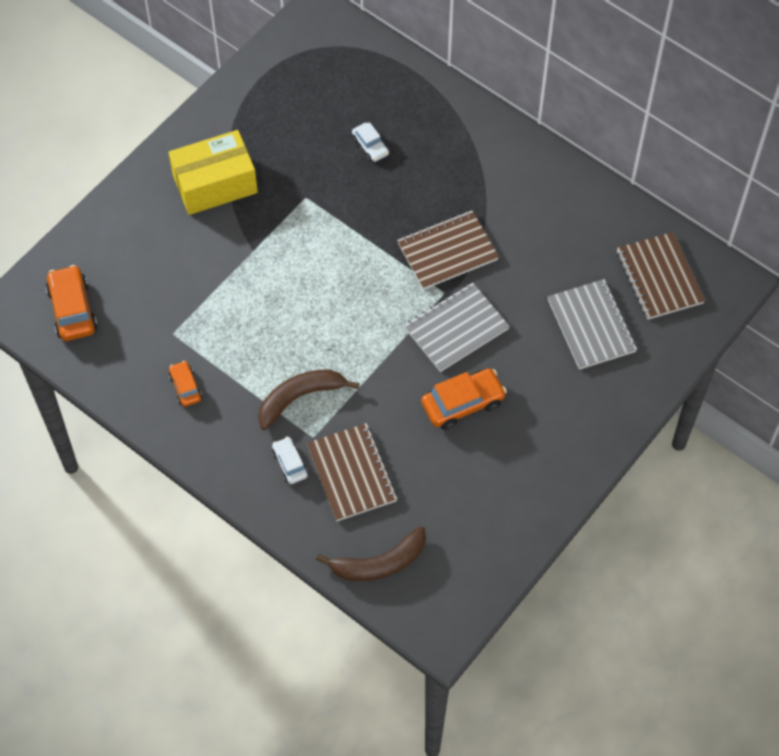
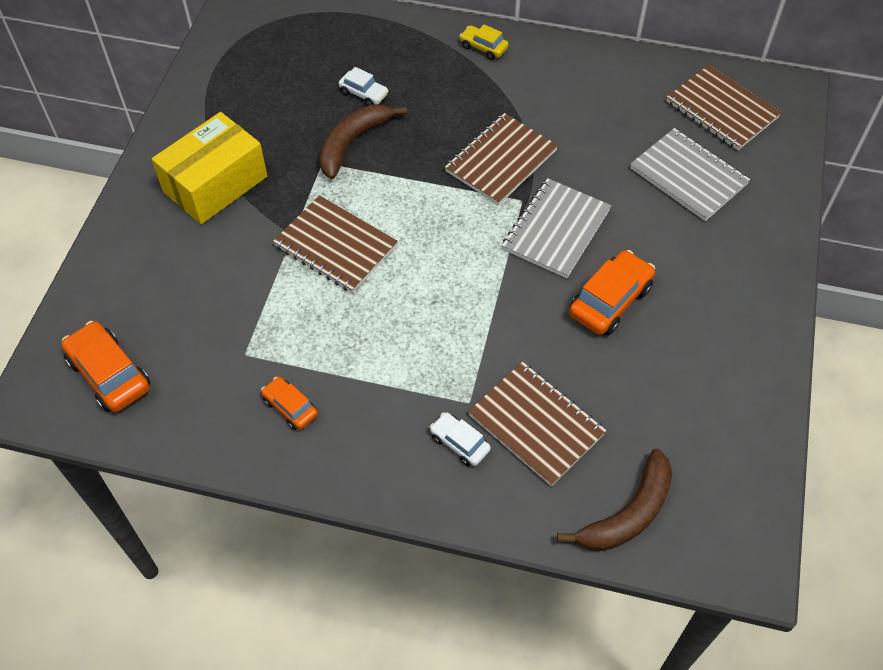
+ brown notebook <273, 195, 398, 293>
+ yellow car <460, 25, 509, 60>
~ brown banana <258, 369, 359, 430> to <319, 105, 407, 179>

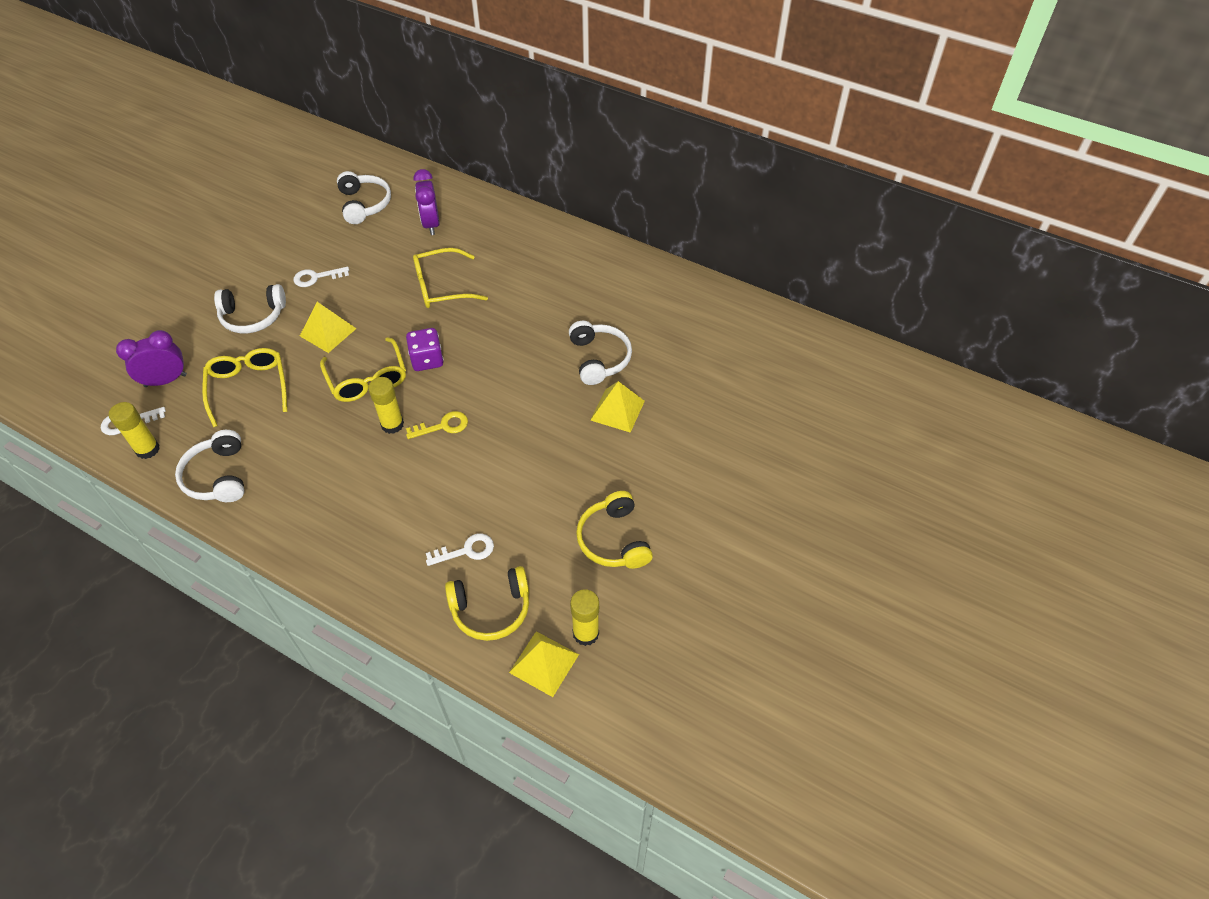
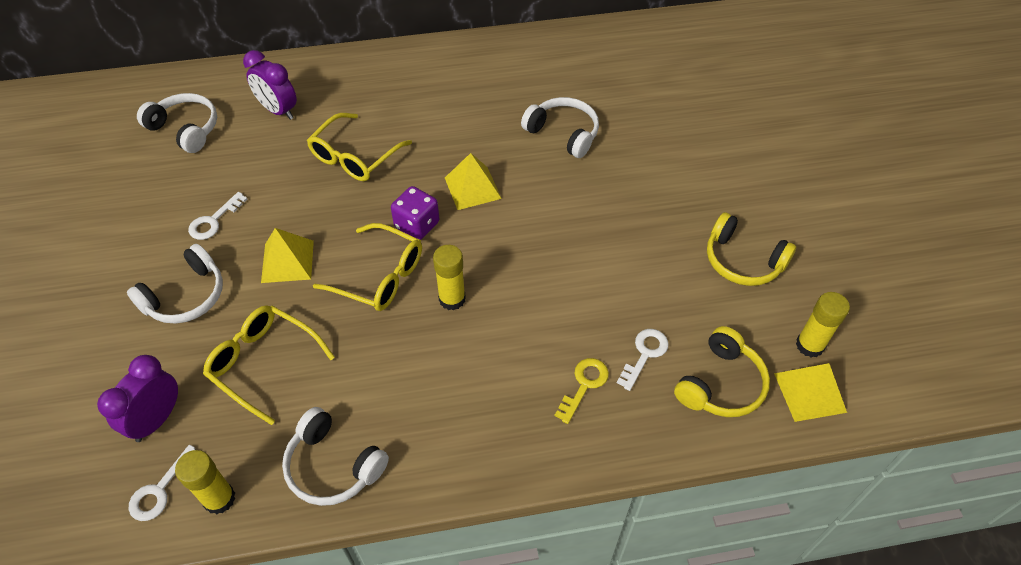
~ yellow key <406, 411, 468, 439> to <555, 358, 609, 424>
~ yellow pyramid <590, 381, 645, 433> to <445, 153, 502, 210>

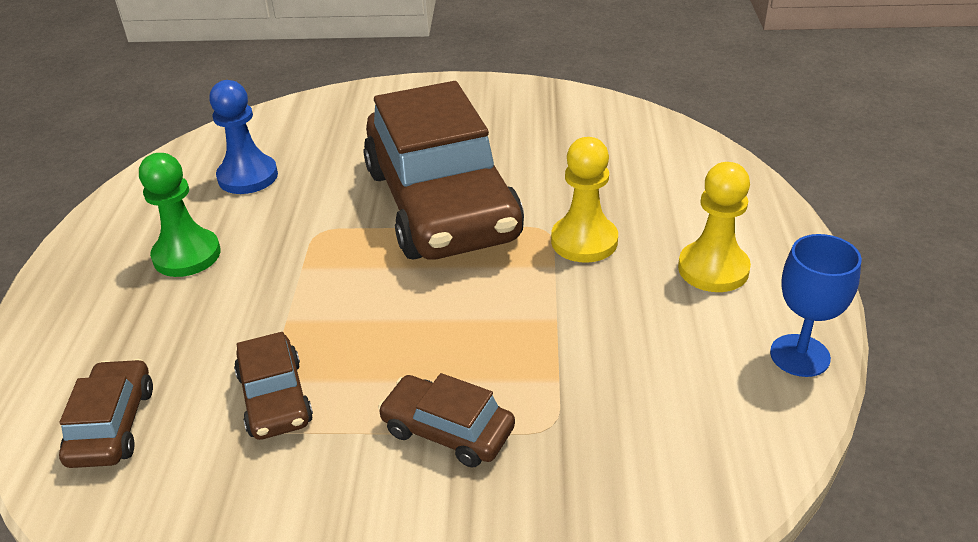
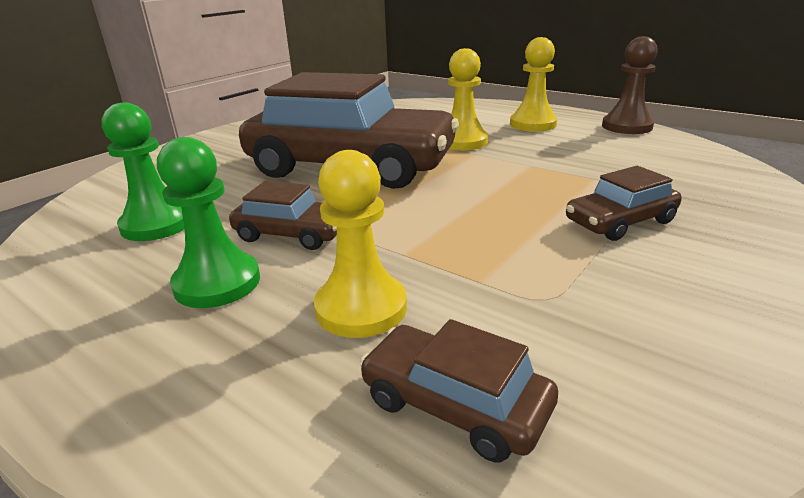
+ yellow pawn <314, 150, 407, 338>
~ brown car <234, 332, 313, 440> to <229, 181, 337, 250>
~ blue goblet <770, 234, 862, 377> to brown pawn <602, 36, 658, 134>
~ blue pawn <209, 80, 278, 194> to green pawn <101, 102, 184, 241>

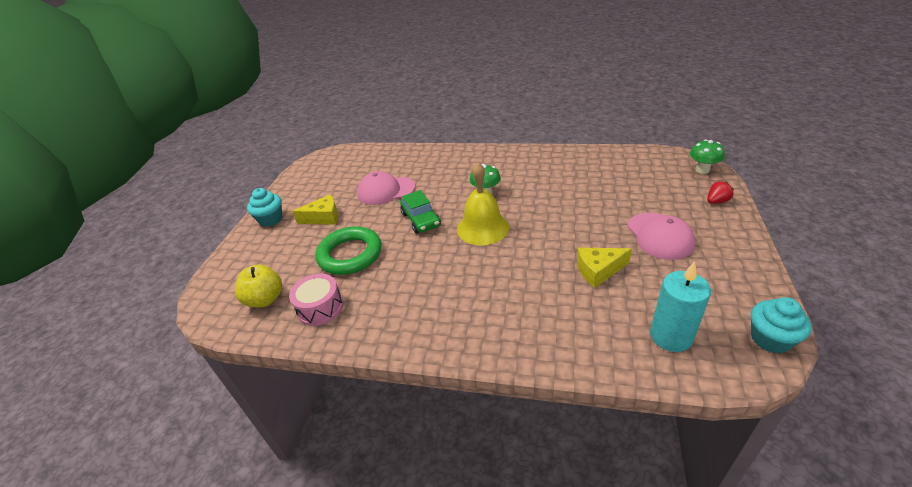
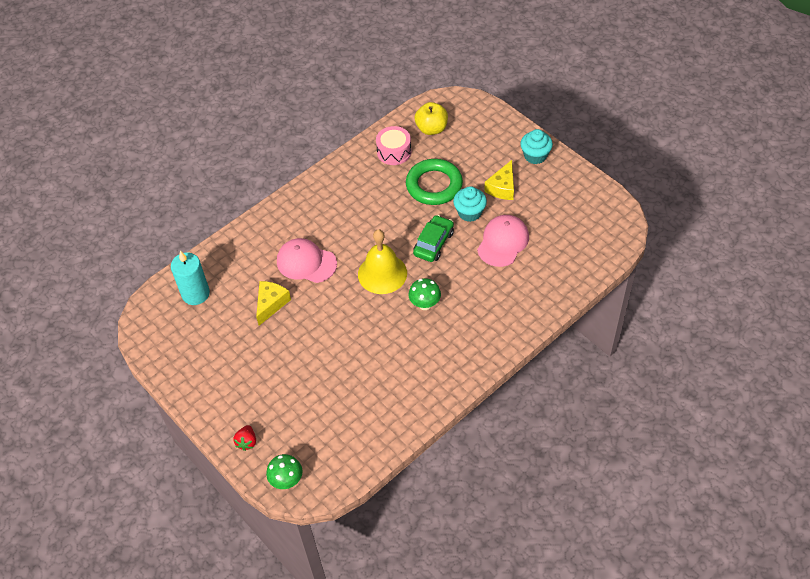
~ pink cap <628, 213, 695, 260> to <277, 238, 337, 283>
~ turquoise cupcake <751, 297, 812, 354> to <453, 186, 487, 222>
~ green car <400, 190, 441, 234> = <413, 215, 454, 262> 105 degrees clockwise

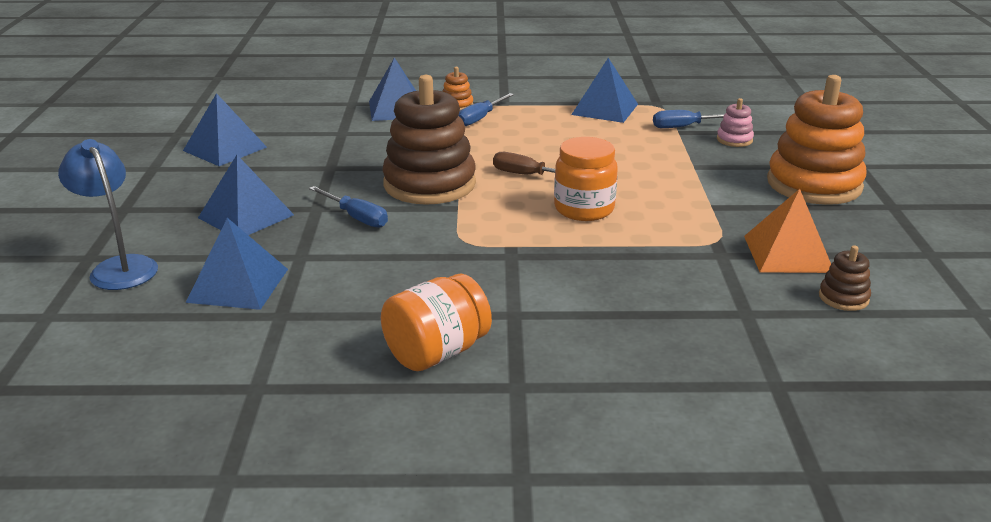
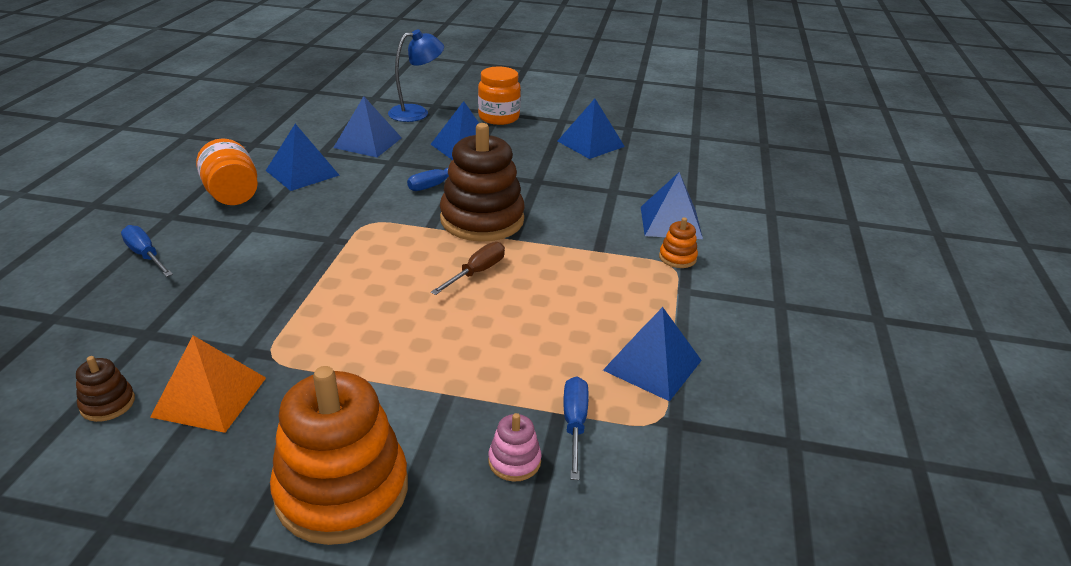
+ blue pyramid <266, 124, 340, 191>
~ blue screwdriver <458, 93, 514, 126> to <121, 225, 173, 277>
~ orange jar <554, 137, 618, 221> to <478, 67, 521, 125>

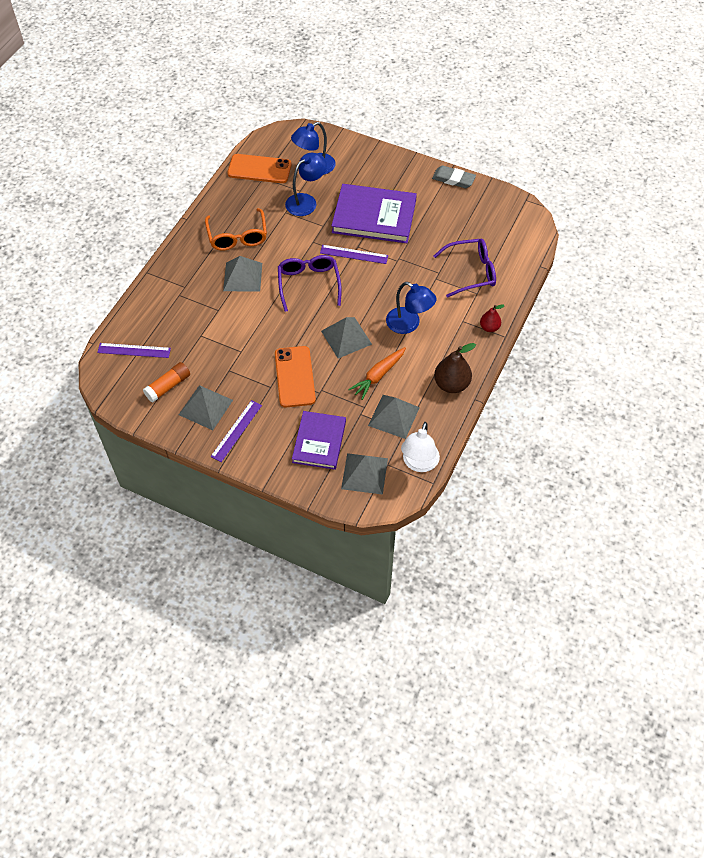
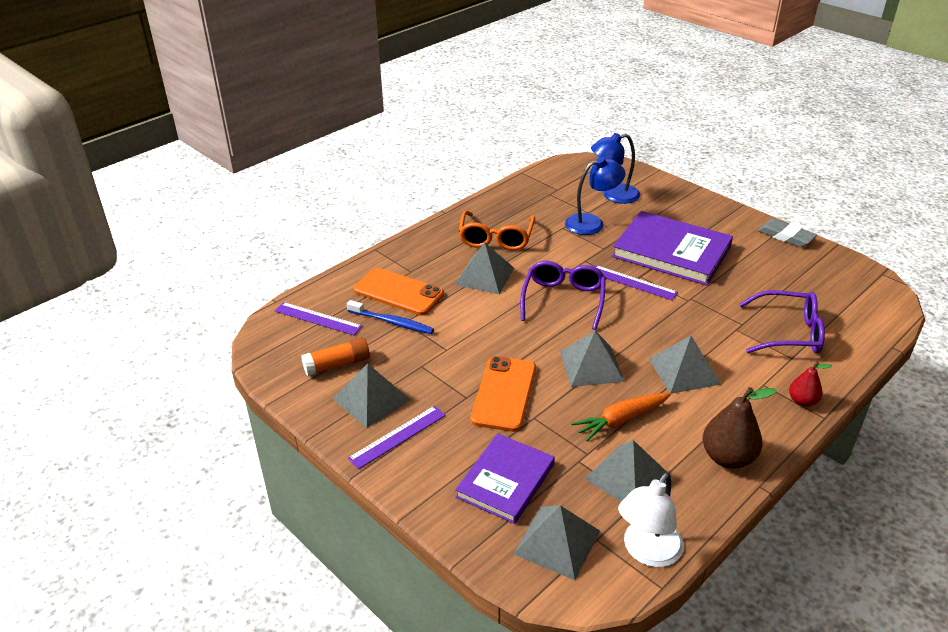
+ blue toothbrush <347, 300, 434, 334>
~ orange phone <227, 154, 291, 183> to <354, 268, 444, 315>
~ blue lamp <386, 282, 437, 334> to grey pyramid <649, 336, 721, 394>

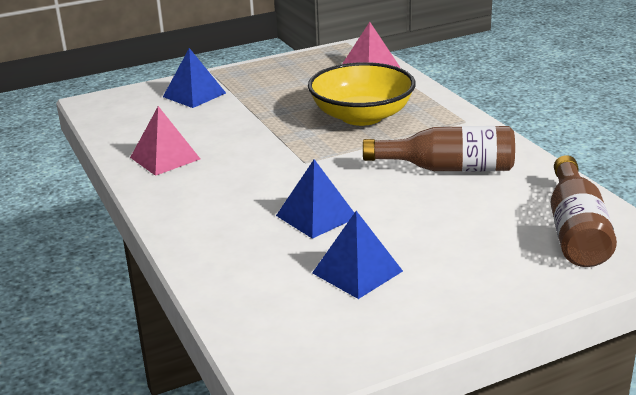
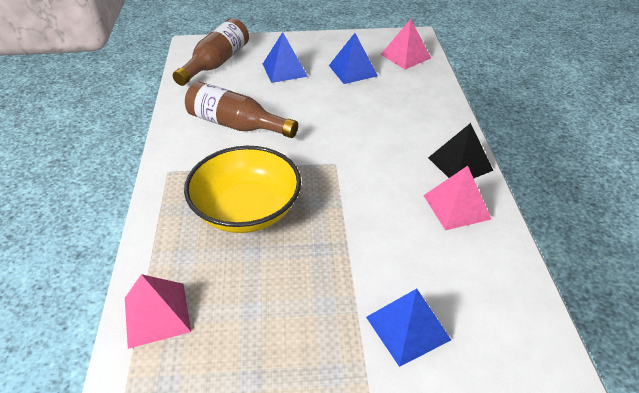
+ pink pyramid <381, 19, 431, 70>
+ black pyramid <428, 123, 493, 178>
~ blue pyramid <276, 159, 354, 239> to <263, 32, 308, 83>

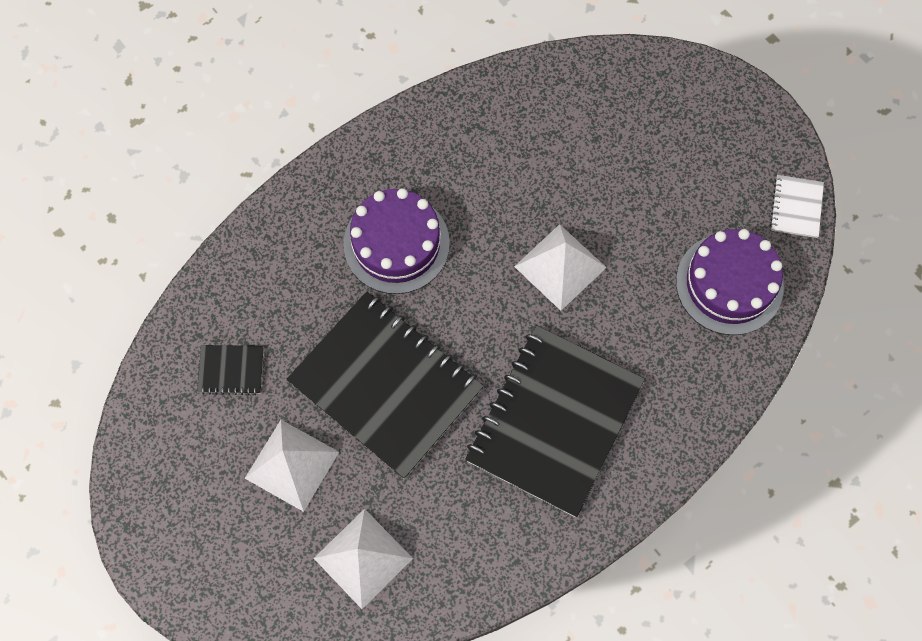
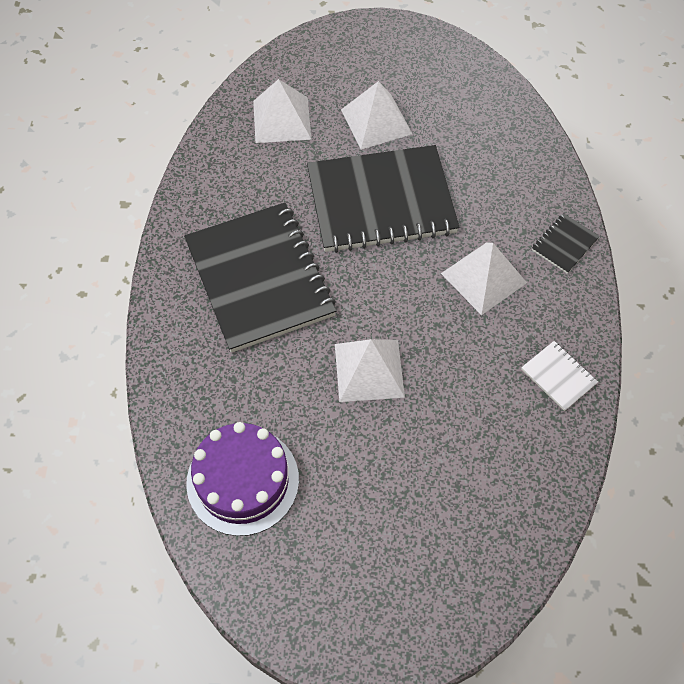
~ black notebook <197, 345, 264, 395> to <532, 213, 600, 274>
~ white notebook <770, 175, 824, 238> to <521, 341, 598, 411>
~ purple cake <343, 188, 450, 294> to white pyramid <441, 242, 527, 315>

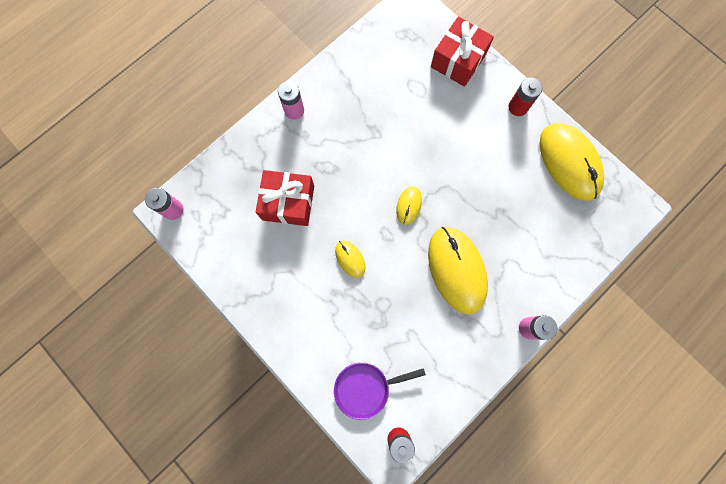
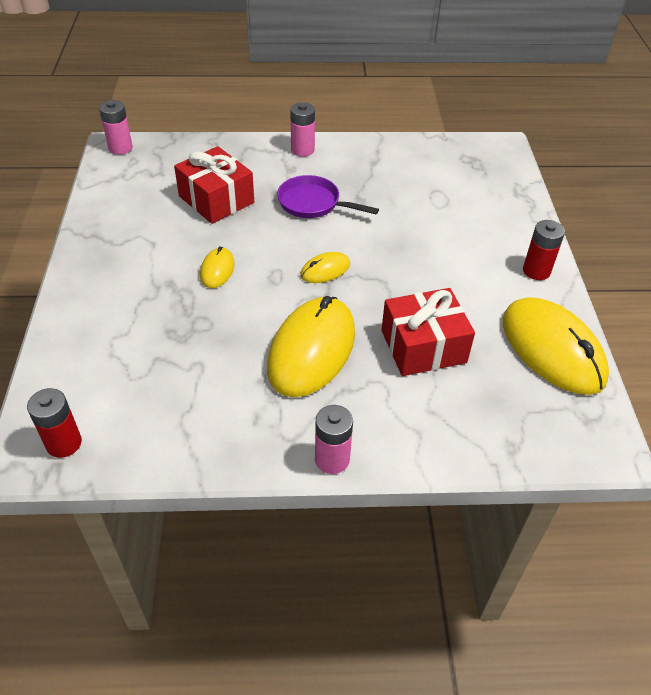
~ purple pan <334, 362, 426, 420> to <277, 175, 379, 218>
~ red gift <431, 17, 494, 87> to <381, 288, 475, 376>
~ yellow mouse <540, 123, 604, 201> = <503, 297, 609, 395> 45 degrees counterclockwise

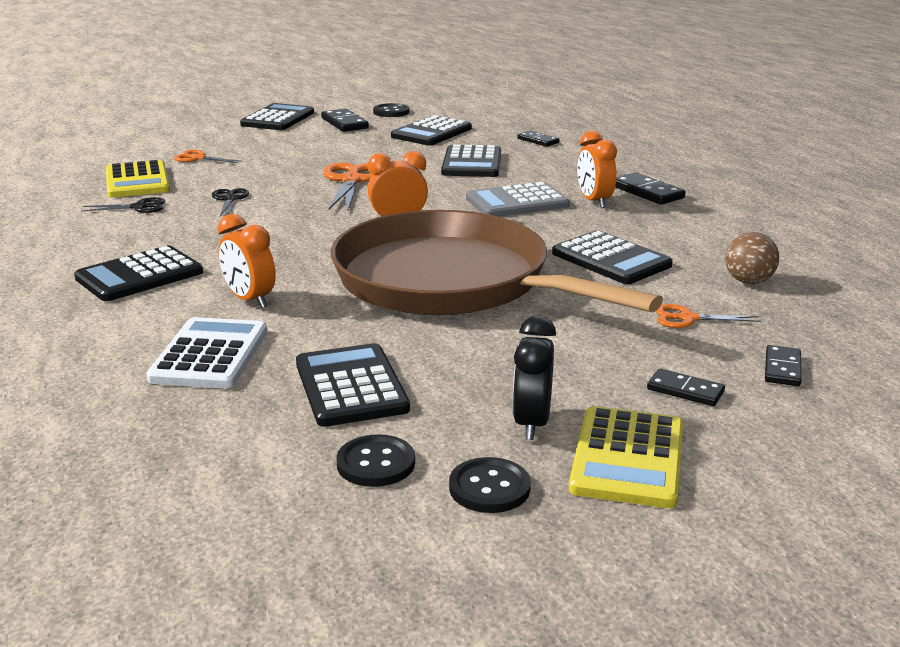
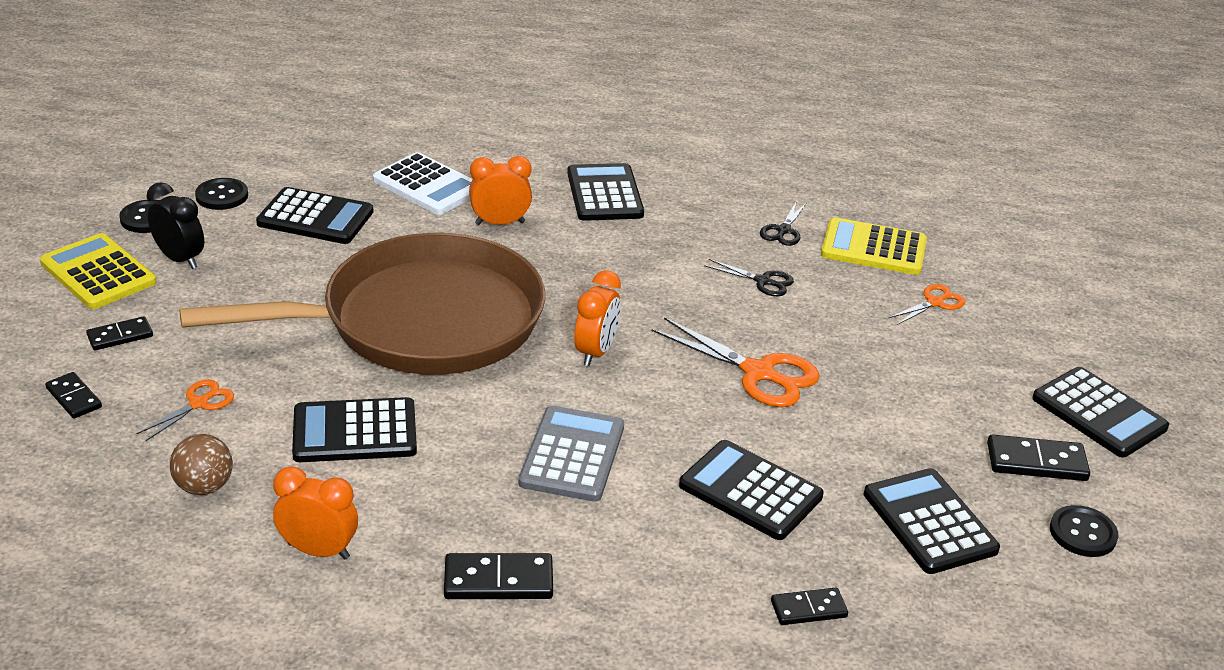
~ orange clock <577, 131, 617, 208> to <273, 466, 358, 559>

